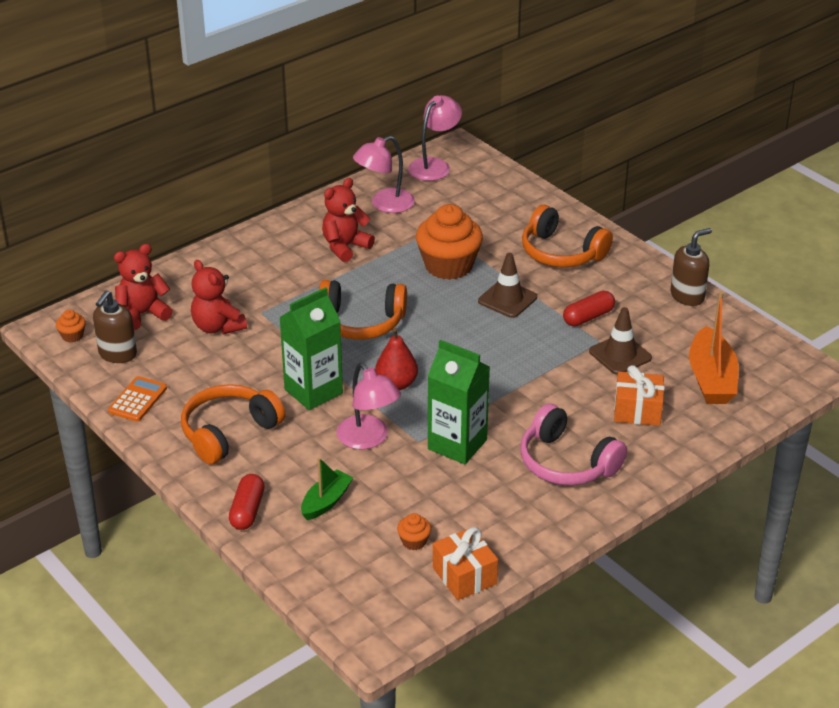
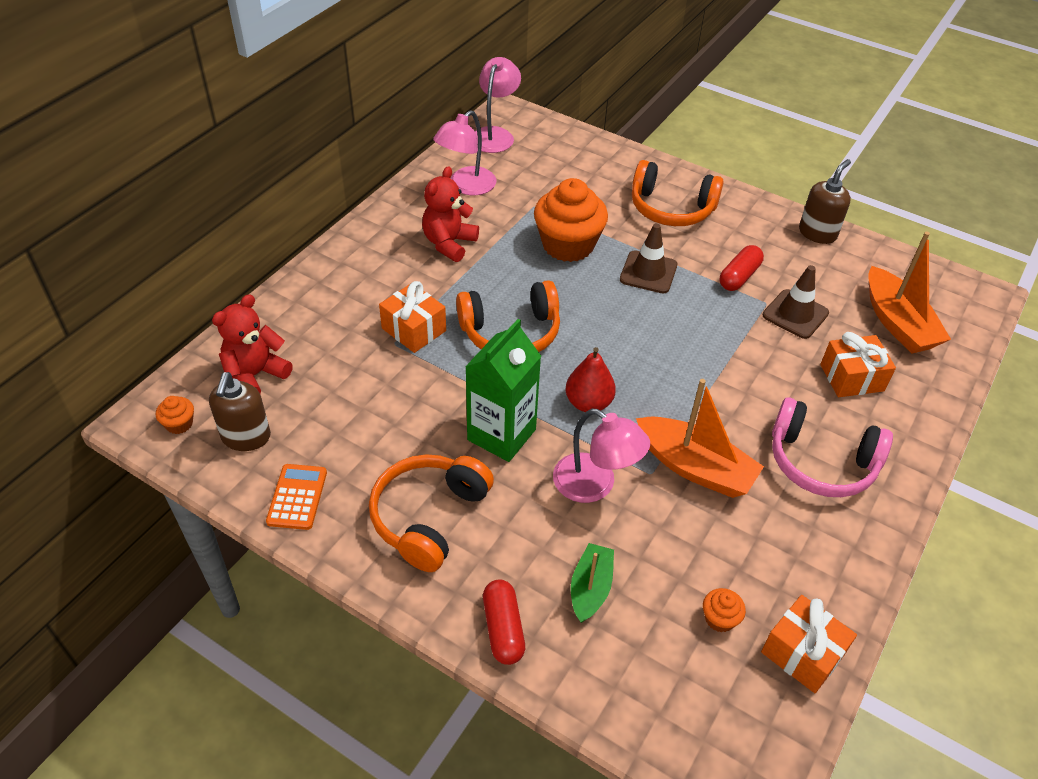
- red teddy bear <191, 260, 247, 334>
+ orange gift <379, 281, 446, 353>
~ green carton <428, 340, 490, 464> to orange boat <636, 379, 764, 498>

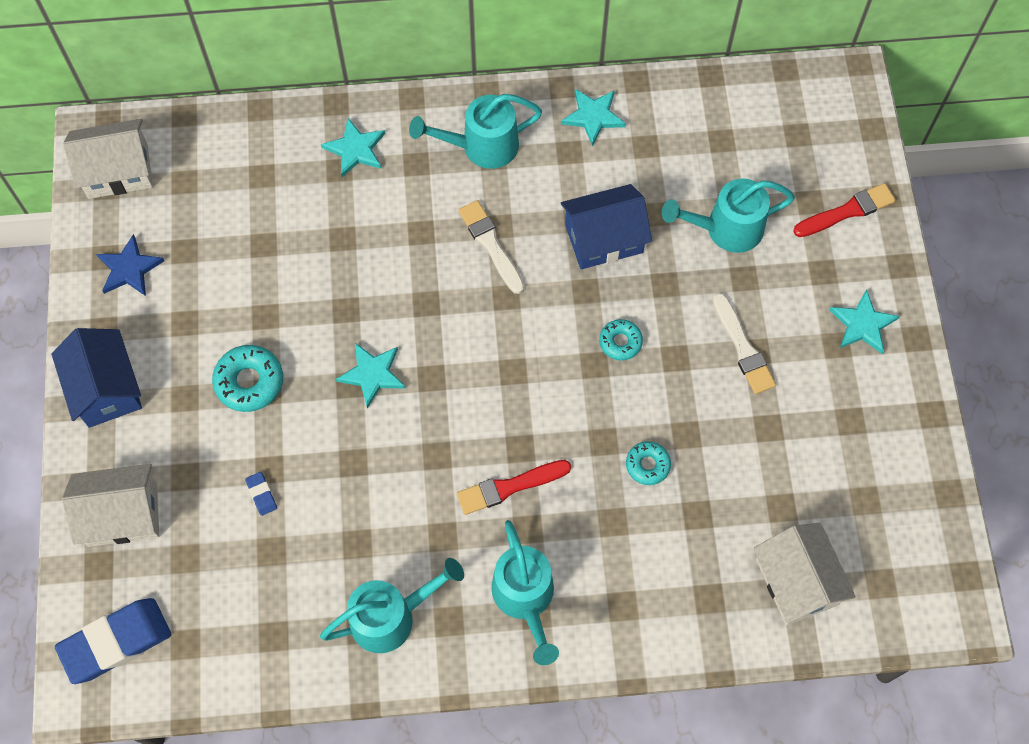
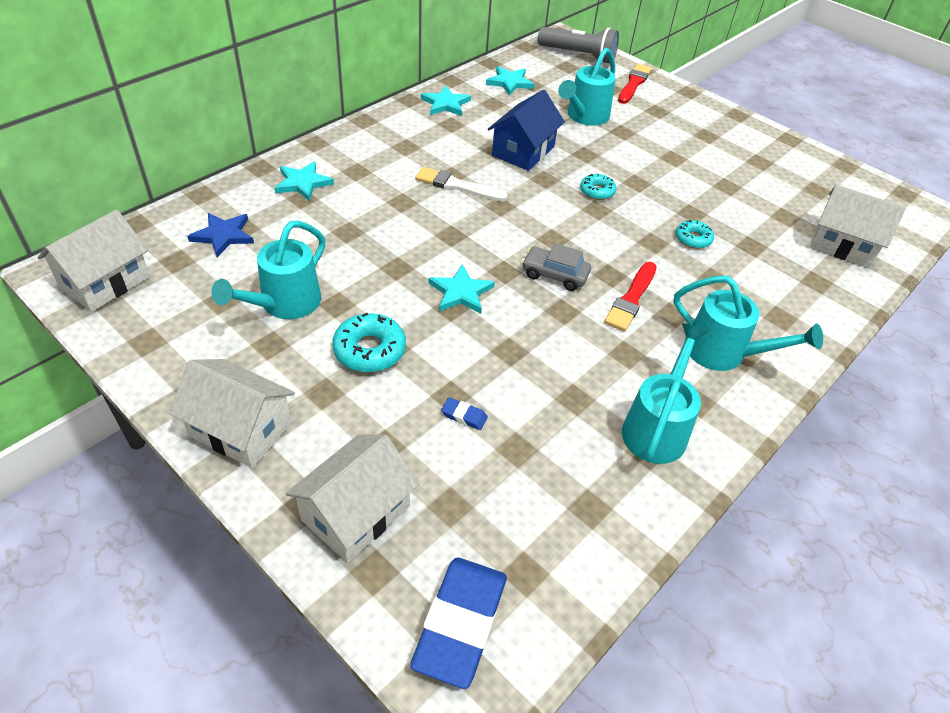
- white brush <713, 293, 776, 394>
+ grey car <522, 243, 591, 291>
+ grey flashlight <538, 27, 619, 64>
~ blue star <96, 234, 165, 296> to <187, 213, 254, 257>
~ turquoise watering can <409, 94, 542, 169> to <211, 221, 326, 319>
~ turquoise star <829, 289, 899, 354> to <486, 66, 535, 96>
~ blue house <51, 328, 142, 428> to white house <169, 359, 295, 468>

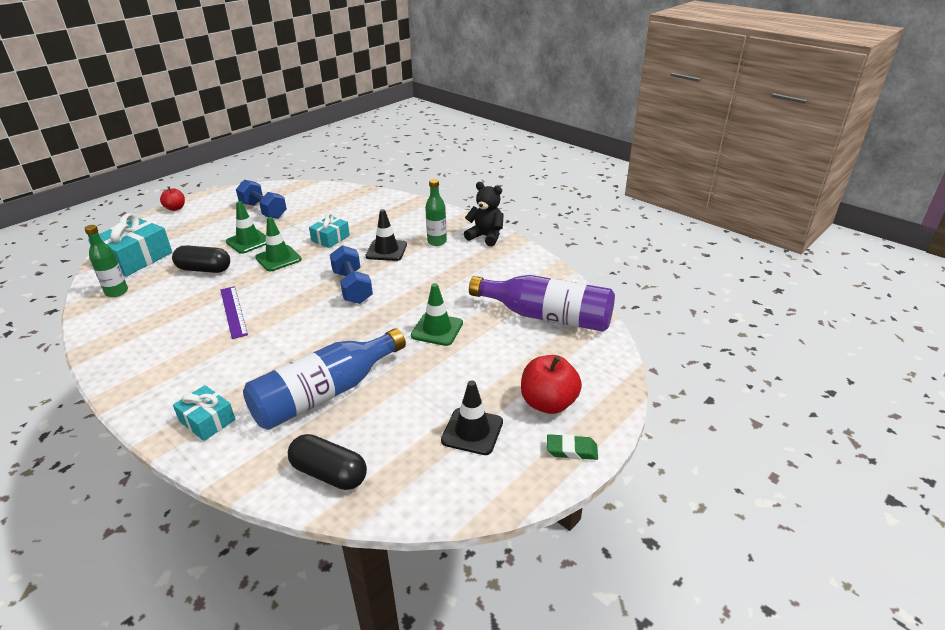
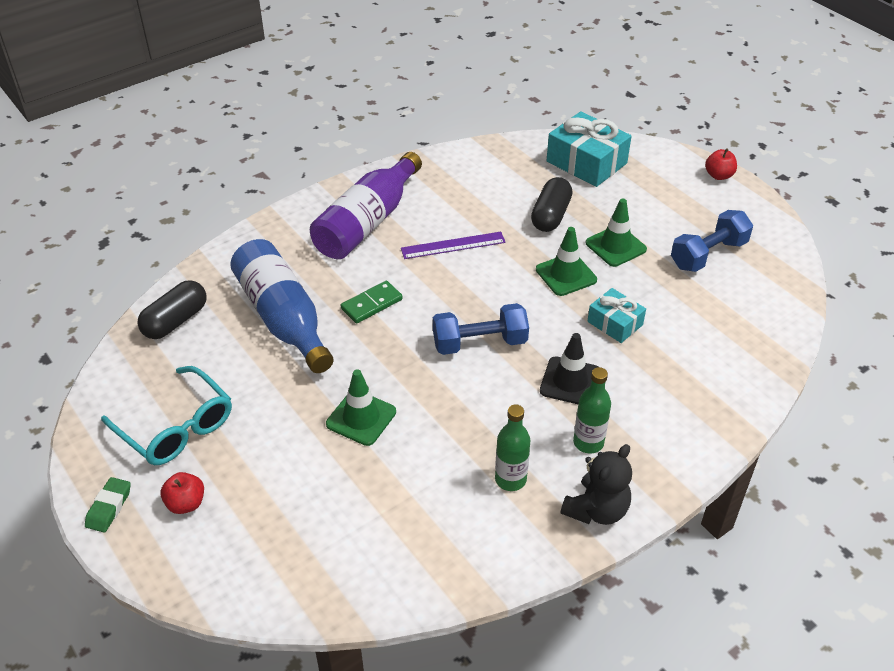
- turquoise gift <173, 385, 235, 441>
+ green domino <341, 281, 403, 323>
~ green bottle <84, 225, 128, 297> to <495, 404, 530, 491>
~ purple bottle <469, 275, 615, 332> to <310, 152, 422, 259>
~ black traffic cone <441, 380, 503, 455> to turquoise glasses <101, 366, 232, 465>
~ red apple <521, 355, 582, 414> = <160, 472, 204, 514> x0.60

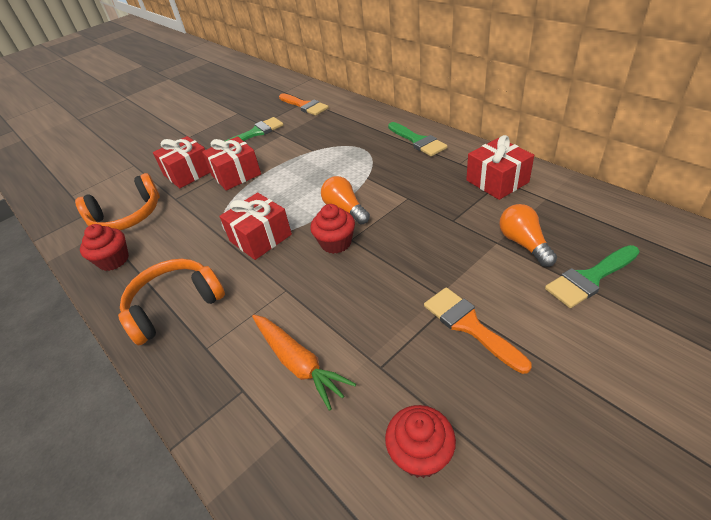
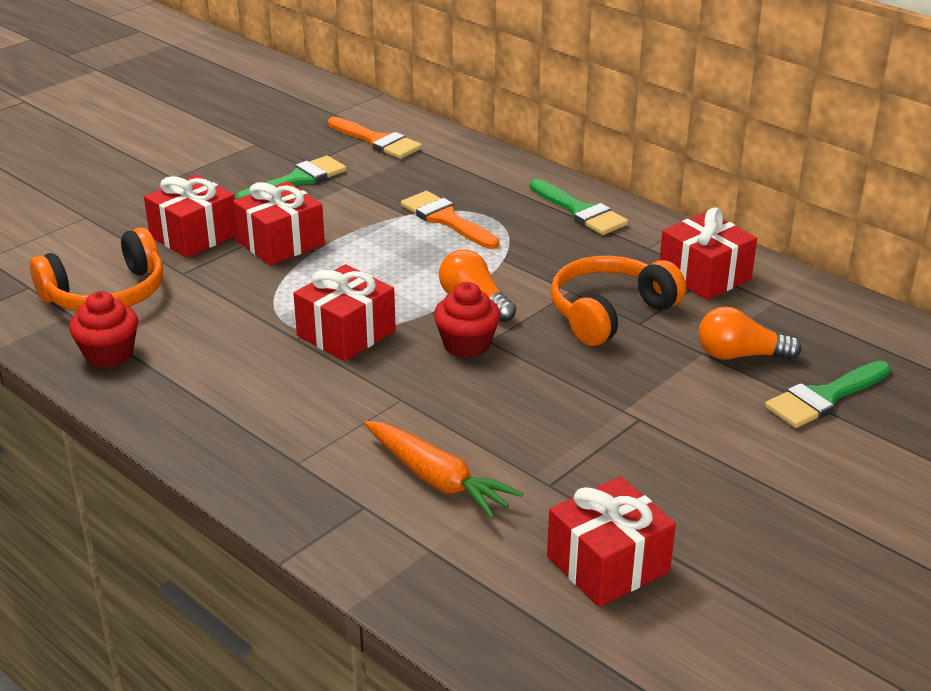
~ orange headphones <118, 259, 225, 345> to <551, 255, 686, 346>
~ orange brush <424, 287, 532, 374> to <401, 191, 499, 249>
~ red cupcake <385, 405, 456, 478> to red gift <547, 476, 676, 607>
~ orange light bulb <499, 204, 557, 267> = <698, 306, 802, 360> 60 degrees counterclockwise

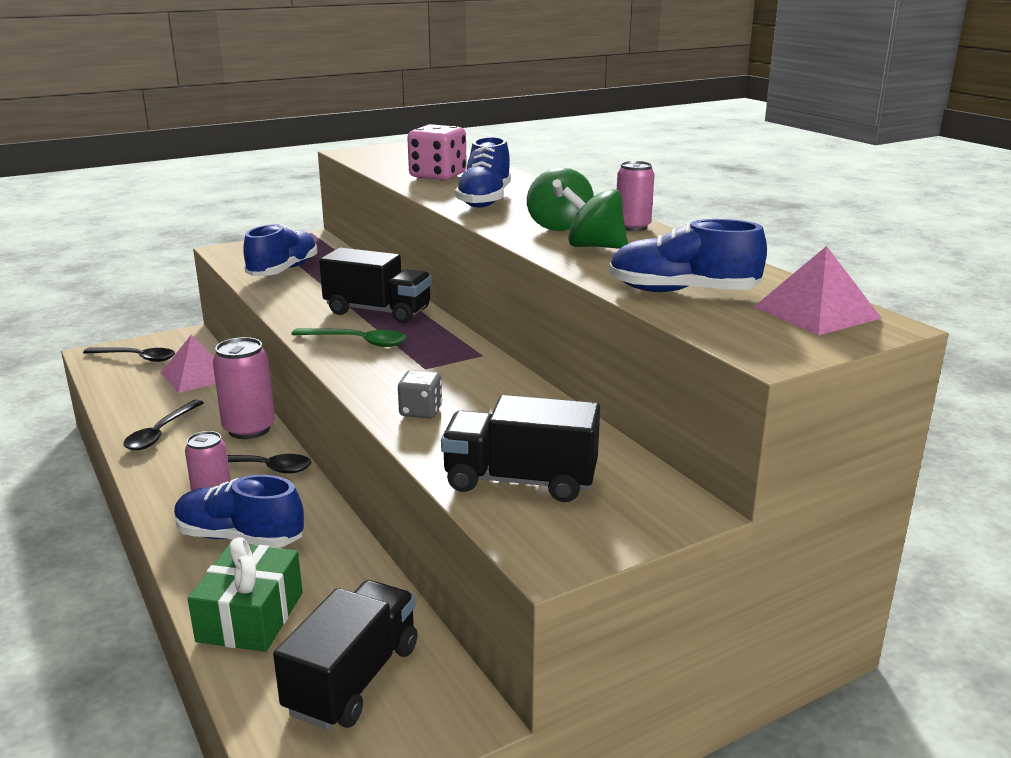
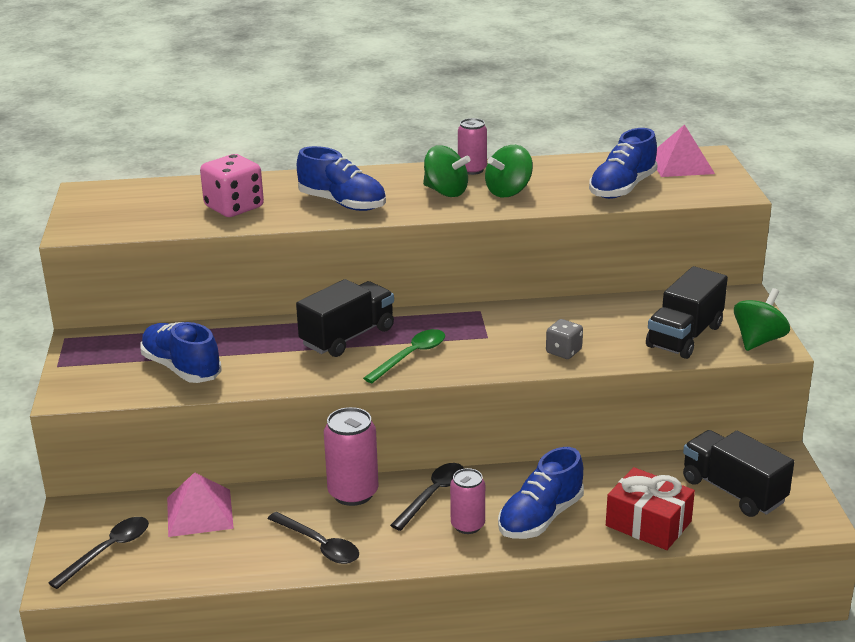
+ green spinning top <734, 288, 790, 351>
~ green gift <188, 537, 303, 652> to red gift <606, 467, 695, 550>

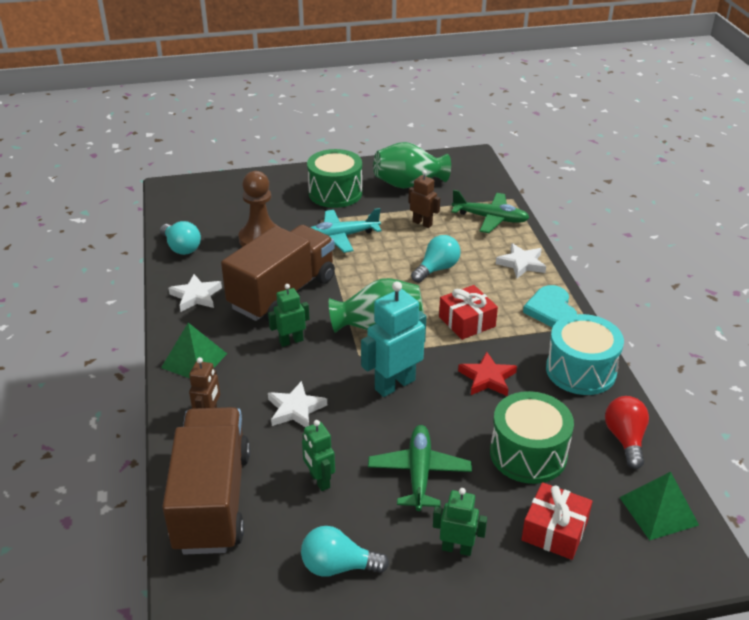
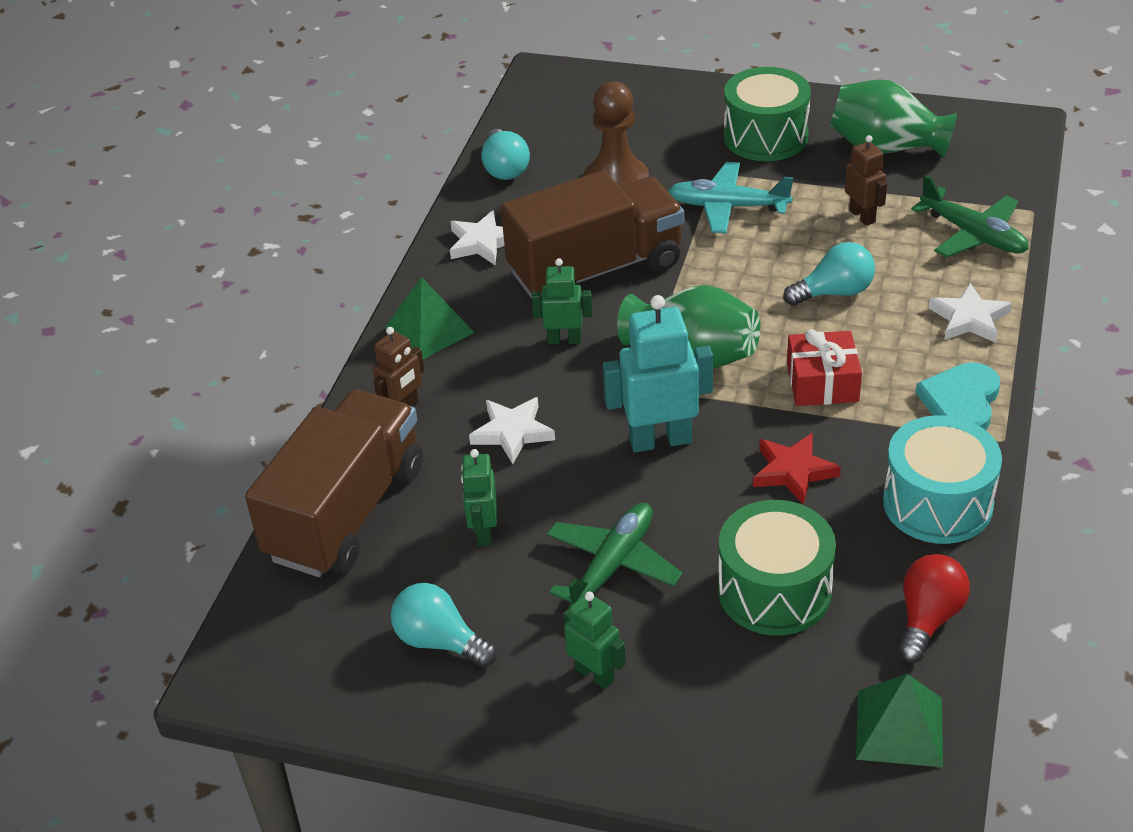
- red gift <521, 482, 593, 560>

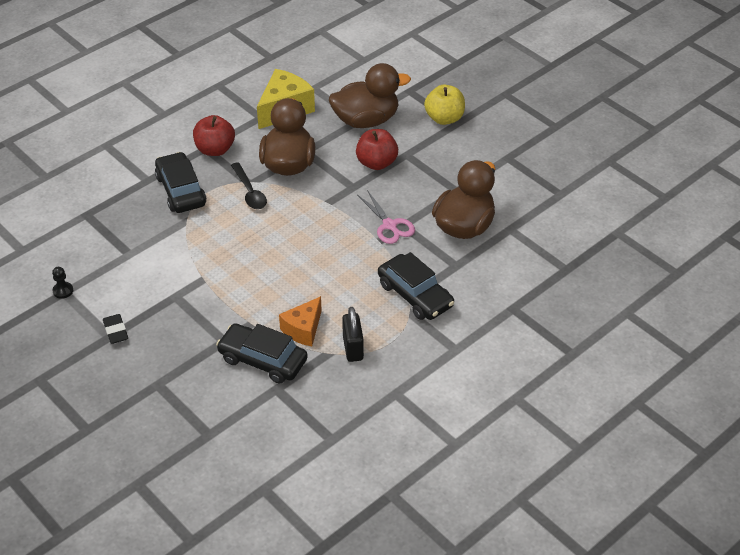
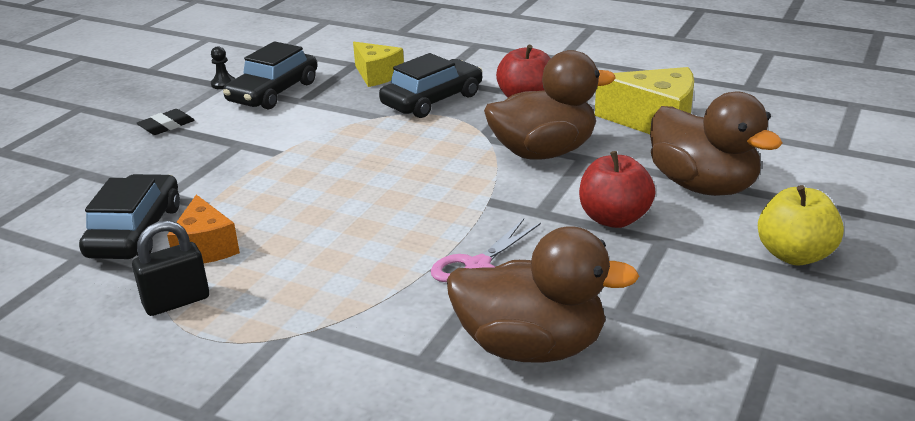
- black spoon <231, 162, 267, 209>
+ yellow cheese <353, 42, 404, 87>
~ black car <378, 252, 454, 320> to <223, 41, 317, 110>
~ orange cheese <279, 296, 322, 346> = <167, 194, 240, 263> 120 degrees counterclockwise

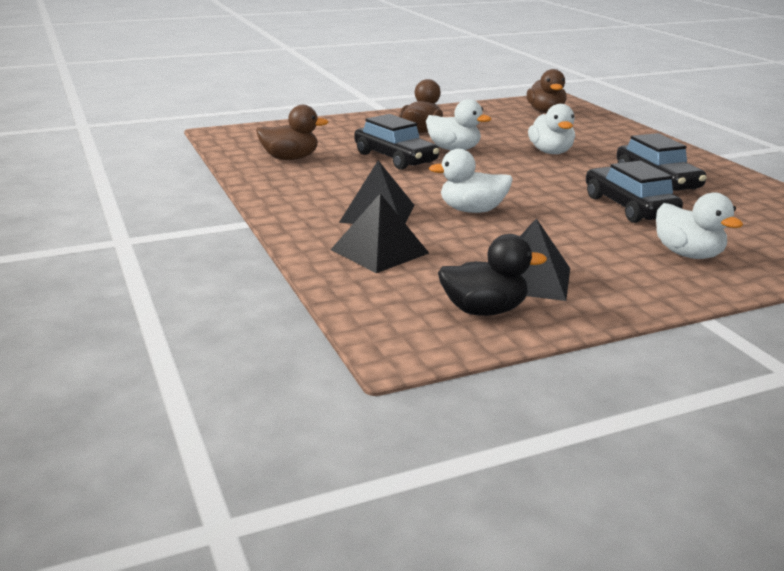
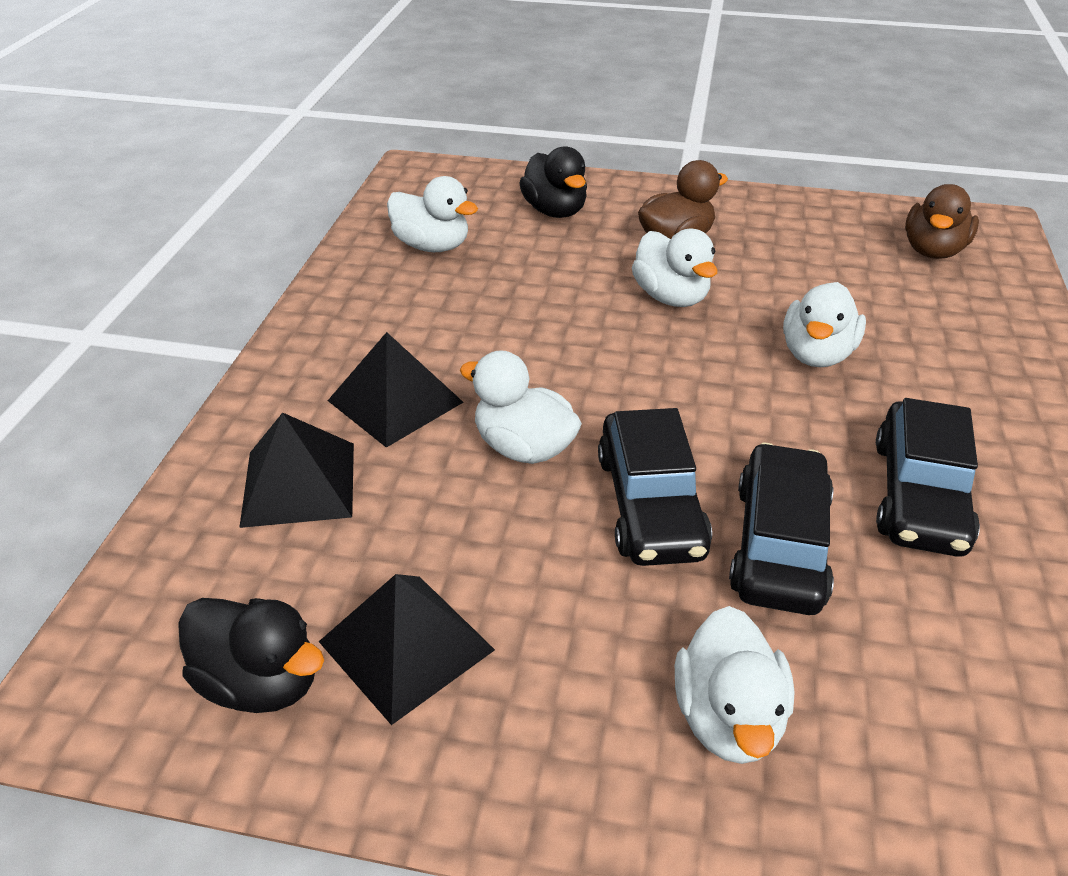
+ black duck <519, 146, 587, 218>
~ black car <354, 114, 439, 170> to <598, 408, 712, 566>
~ brown duck <256, 105, 328, 160> to white duck <387, 176, 478, 252>

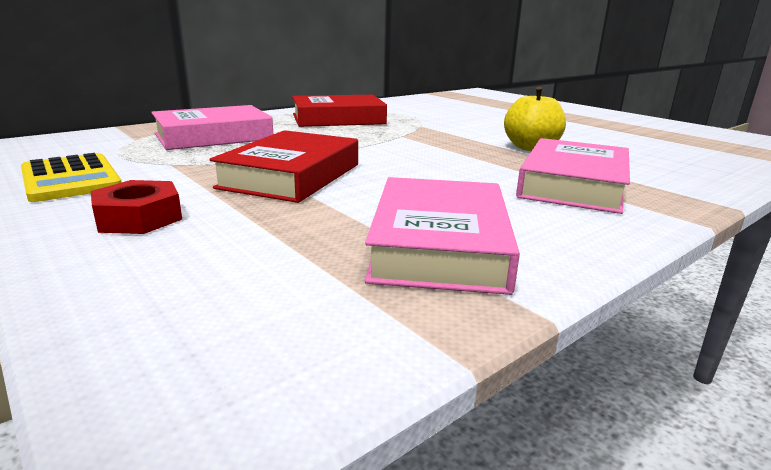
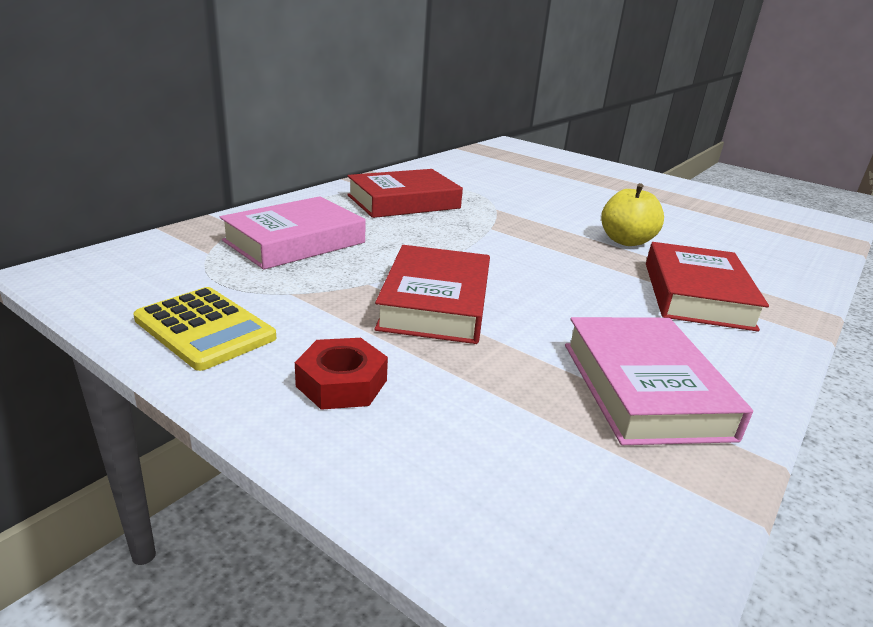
~ pink book <516, 138, 630, 214> to red book <646, 242, 769, 332>

